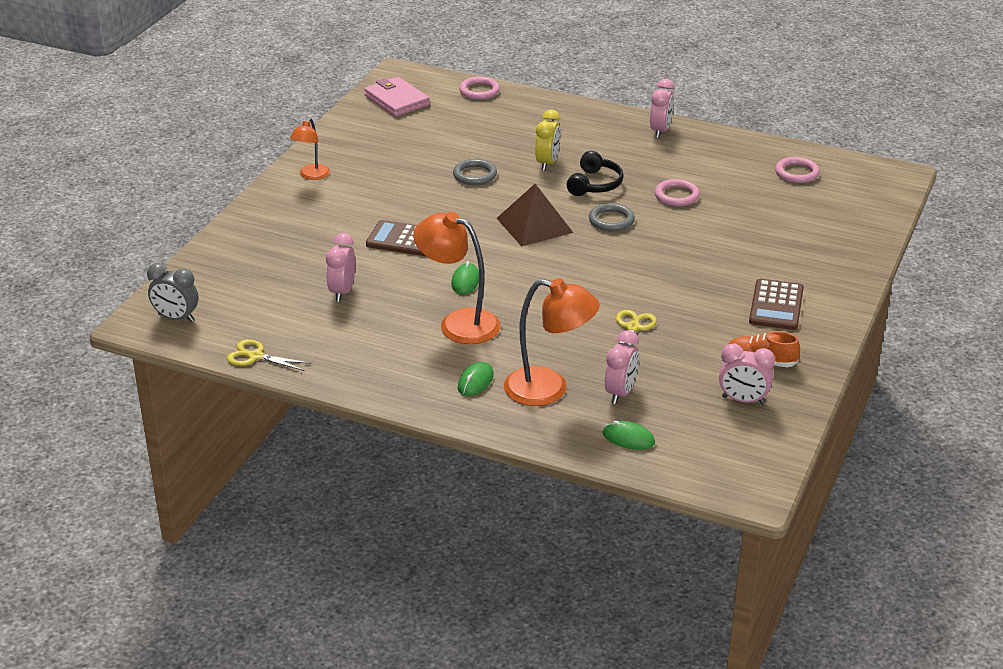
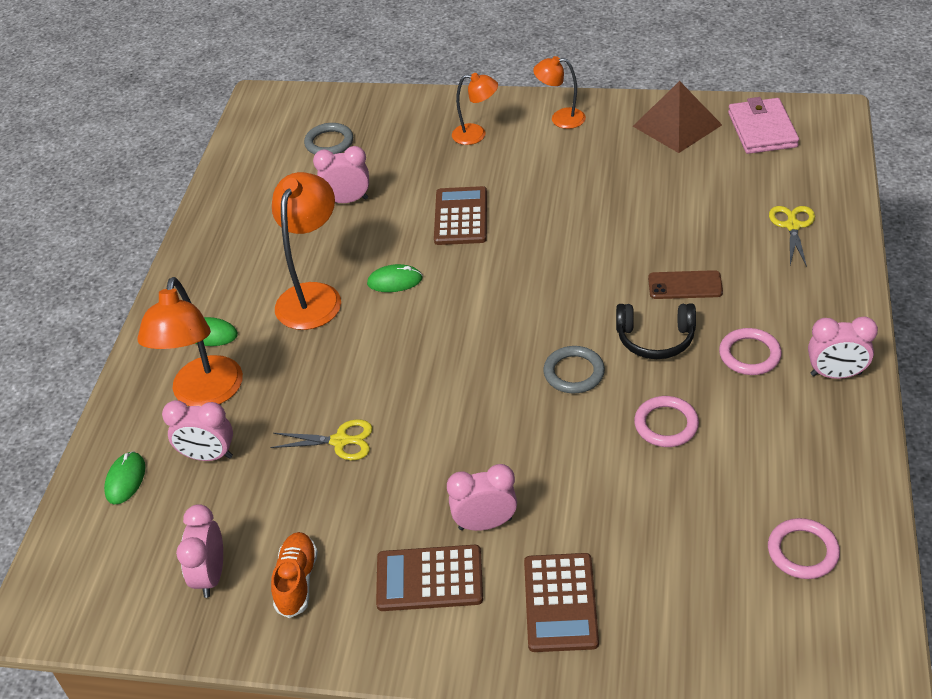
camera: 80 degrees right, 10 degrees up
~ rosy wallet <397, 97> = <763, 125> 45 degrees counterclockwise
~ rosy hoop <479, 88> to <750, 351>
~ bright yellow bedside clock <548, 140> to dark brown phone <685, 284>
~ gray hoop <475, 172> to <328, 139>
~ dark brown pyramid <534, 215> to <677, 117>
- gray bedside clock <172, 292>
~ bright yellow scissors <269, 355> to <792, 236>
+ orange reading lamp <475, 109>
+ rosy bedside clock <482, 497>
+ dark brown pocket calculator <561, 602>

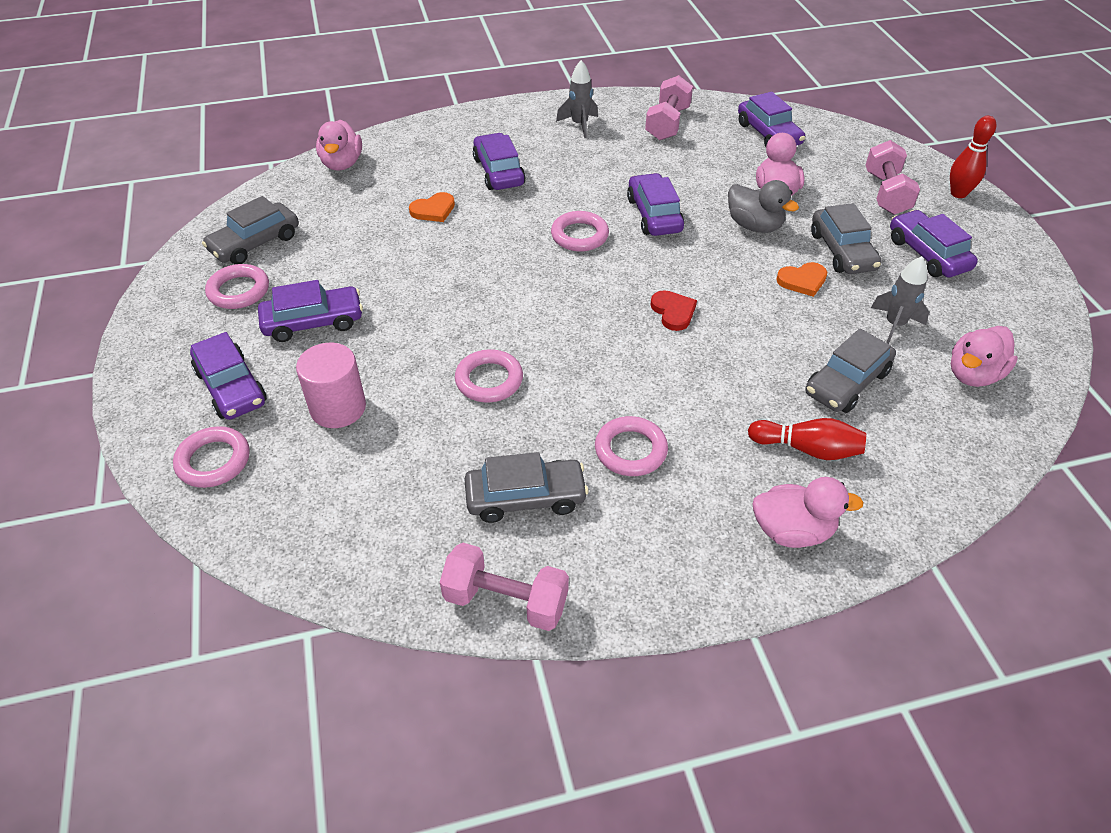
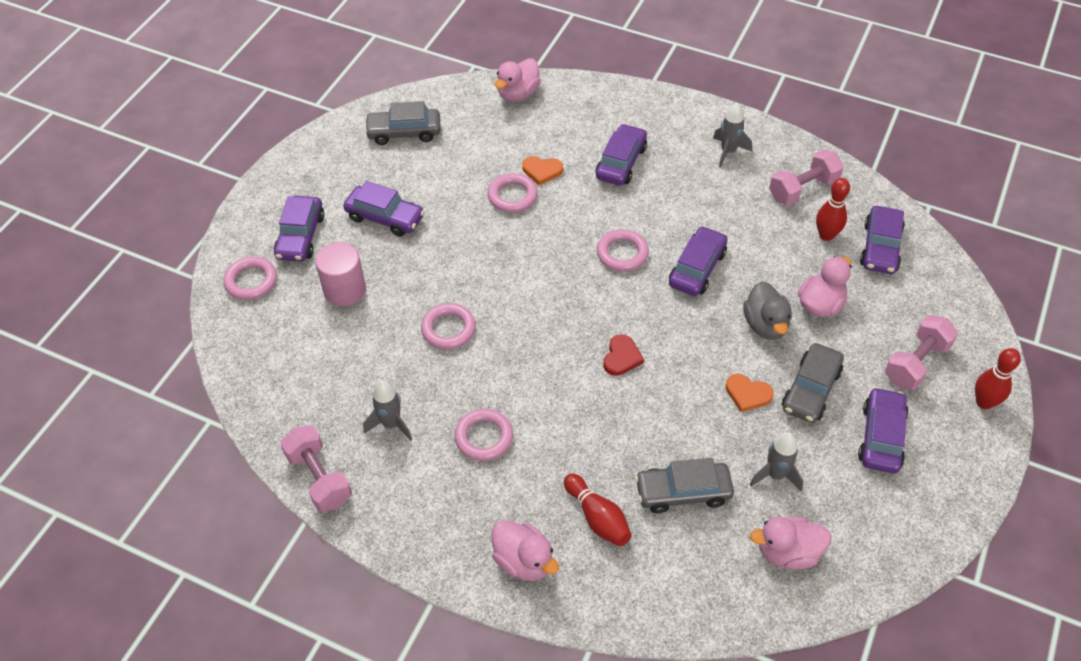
camera: 40 degrees right, 5 degrees up
~ rosy hoop <237, 286> to <513, 193>
~ gray toy car <526, 487> to gray rocket <387, 410>
+ scarlet skittle <833, 209>

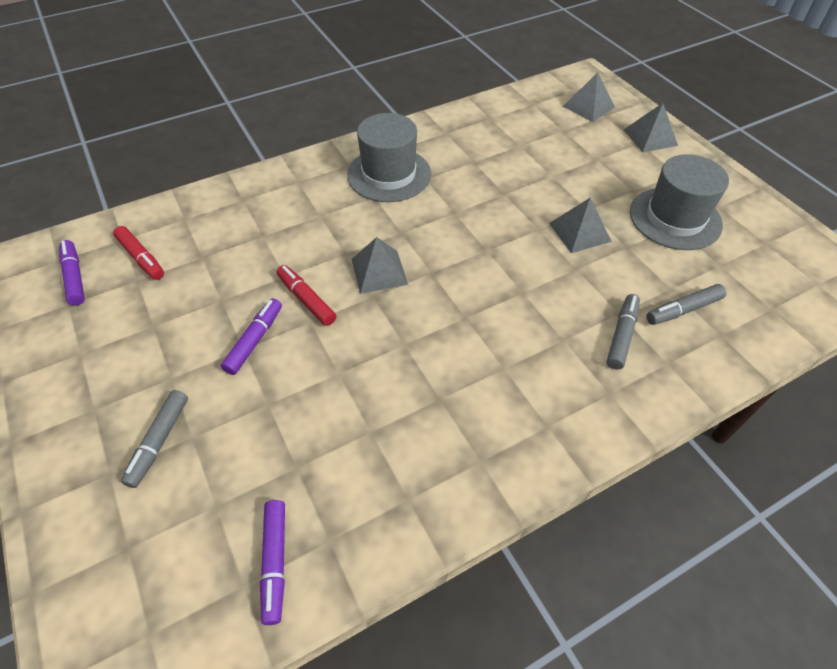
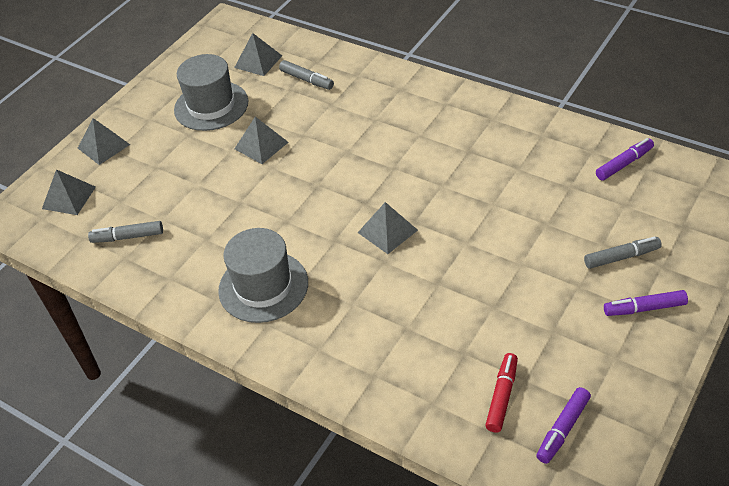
camera: 115 degrees left, 5 degrees down
- scarlet marker pen <306, 295>
~ gray marker pen <623, 332> to <125, 232>
~ royal purple marker pen <251, 336> to <646, 303>
+ gray pyramid <258, 54>

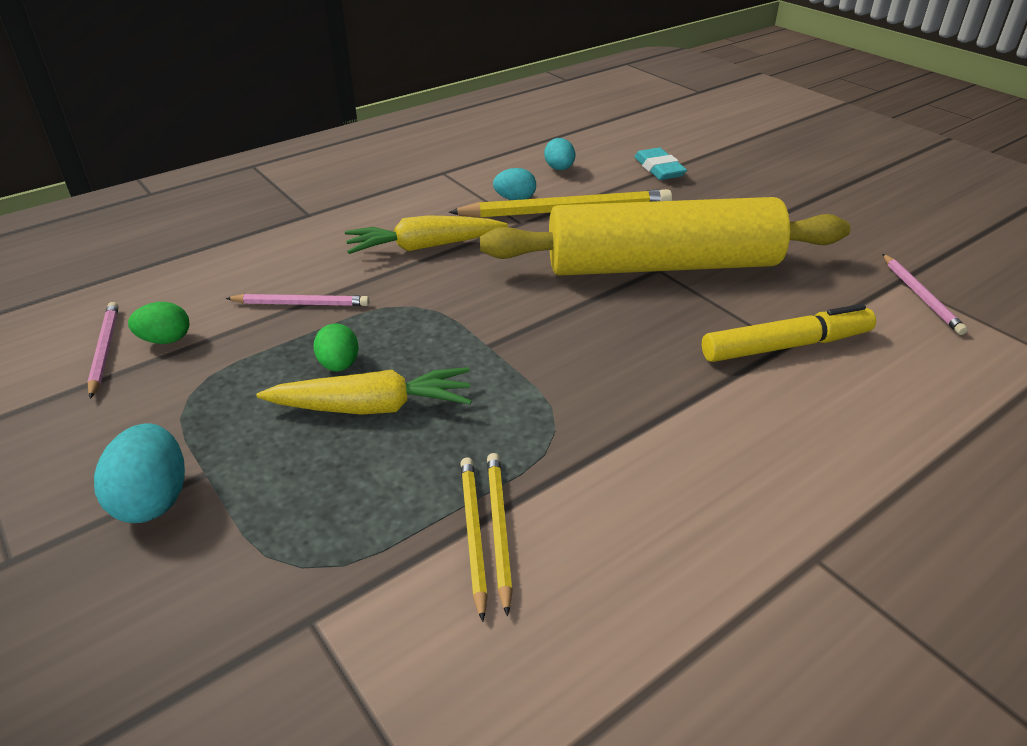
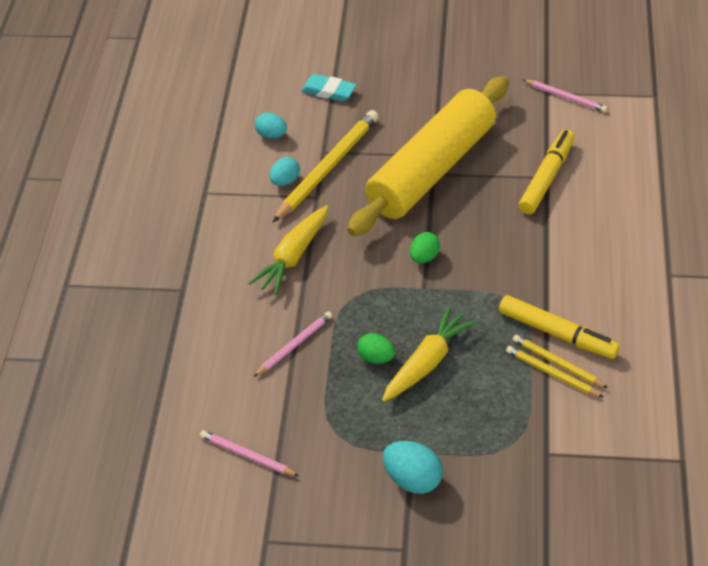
camera: 45 degrees left, 10 degrees up
~ leaf-green egg <158, 323> to <425, 247>
+ bright yellow marker pen <559, 327>

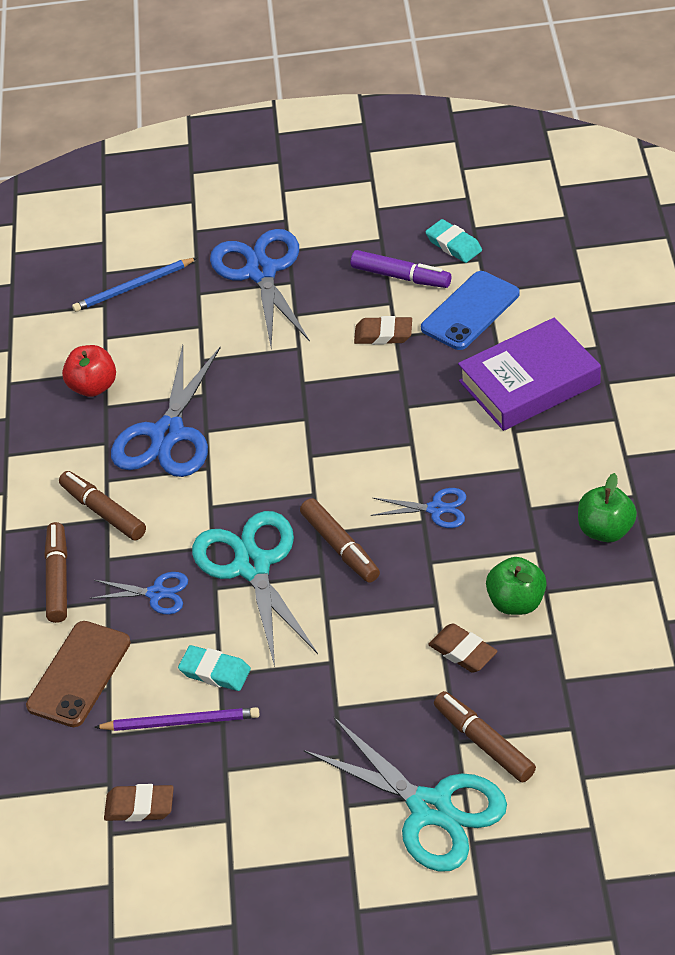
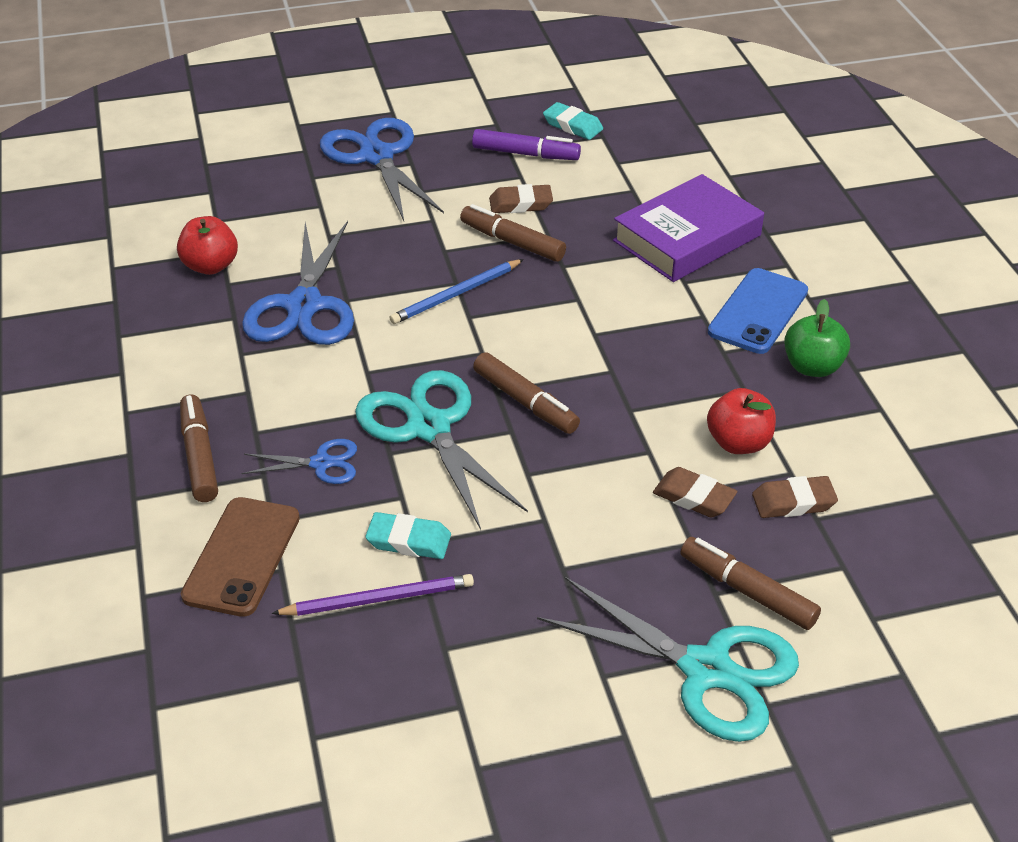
camera: 15 degrees left, 5 degrees down
~ cobalt pencil <134, 285> to <456, 291>
~ cobalt phone <470, 310> to <758, 311>
~ dark brown marker pen <102, 505> to <513, 233>
- cobalt scissors <418, 508>
~ leaf-green toy apple <516, 586> to scarlet toy apple <741, 421>
~ dark brown eraser <139, 803> to <795, 497>

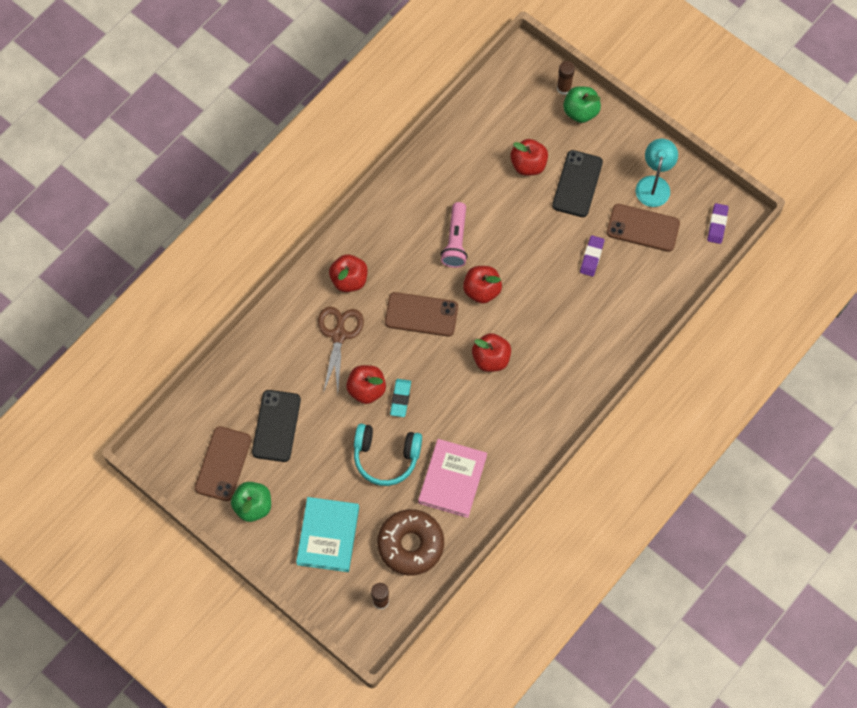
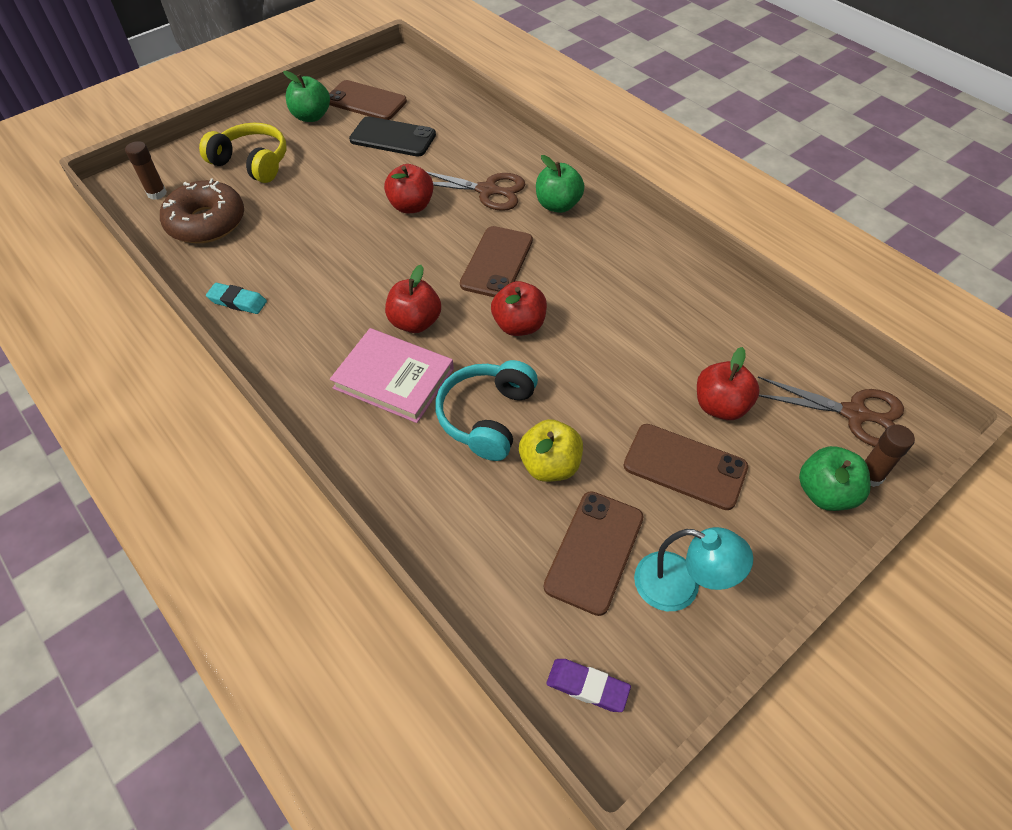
camera: 100 degrees right, 15 degrees down
~ black phone <577, 183> to dark brown phone <686, 467>
- rosy flashlight <454, 235>
~ royal purple eraser <592, 256> to bright yellow toy apple <551, 450>
~ scarlet toy apple <348, 273> to leaf-green toy apple <560, 184>
~ turquoise eraser <400, 398> to <236, 298>
~ turquoise over-ear headphones <388, 455> to <487, 410>
~ rosy hardcover <452, 478> to <392, 375>
~ turquoise hardcover <327, 534> to bright yellow over-ear headphones <242, 153>
+ dark brown scissors <831, 411>

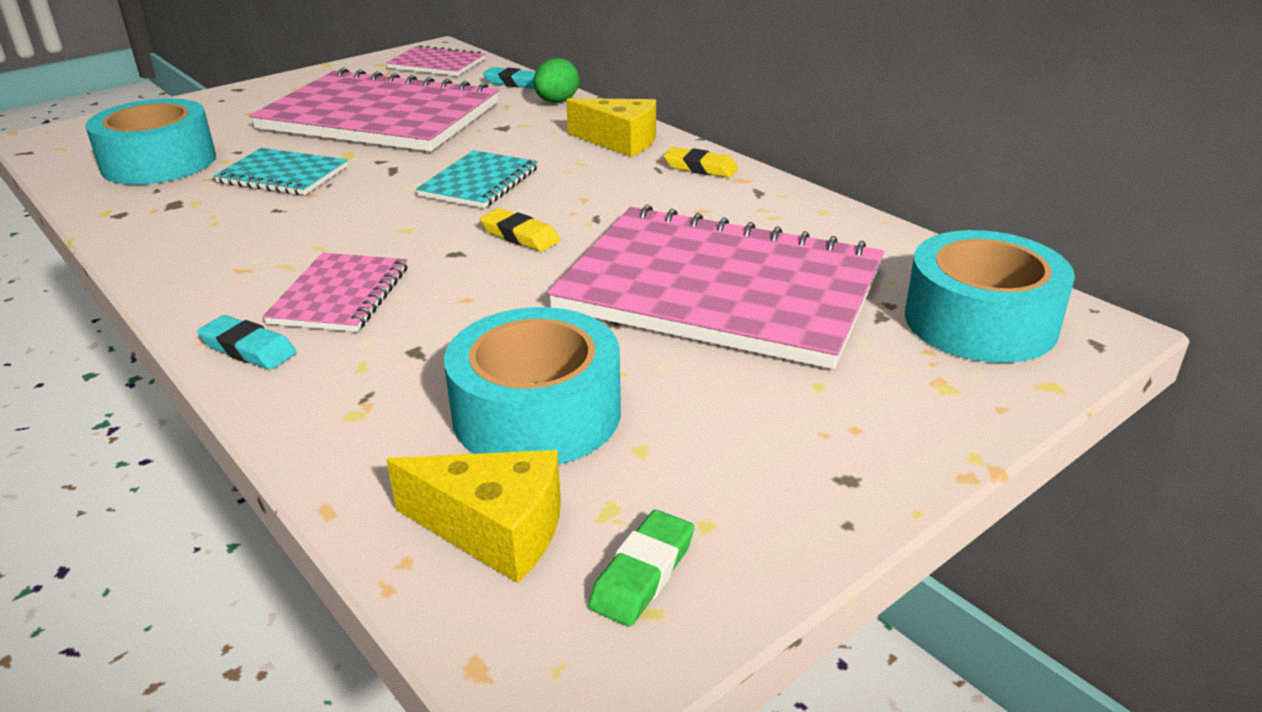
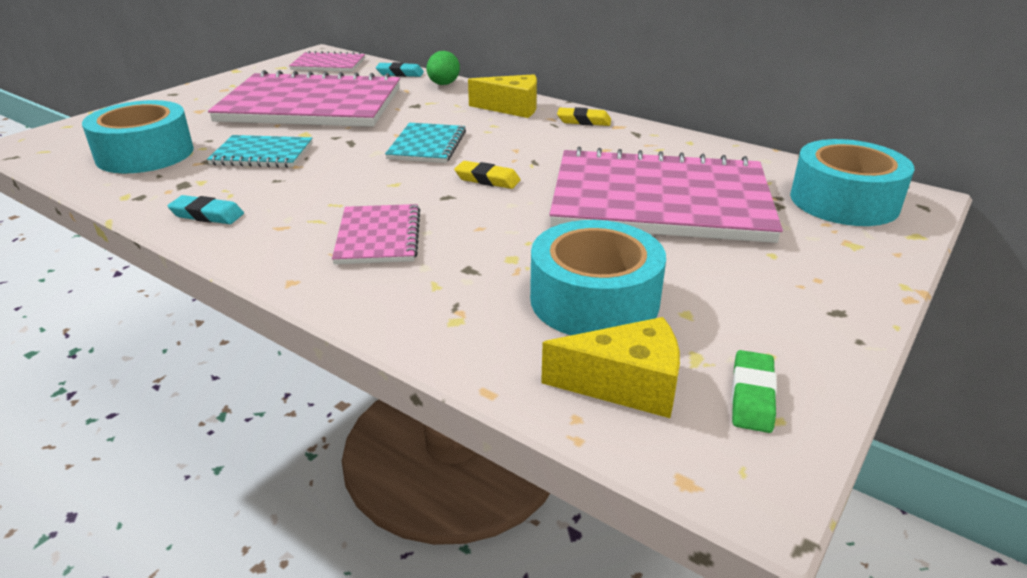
camera: 15 degrees left, 0 degrees up
~ turquoise eraser <246, 342> to <205, 209>

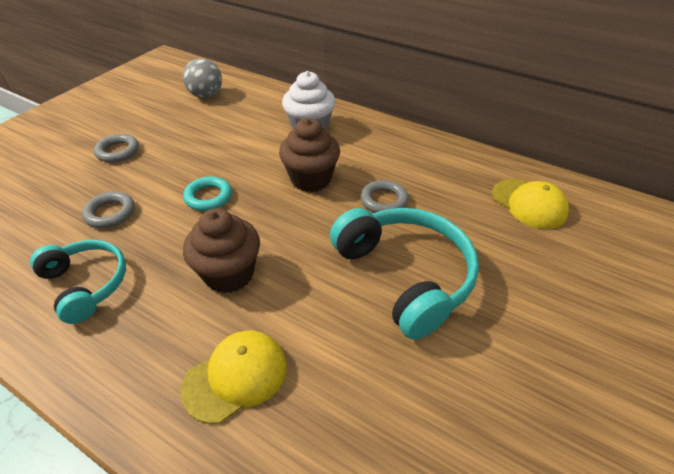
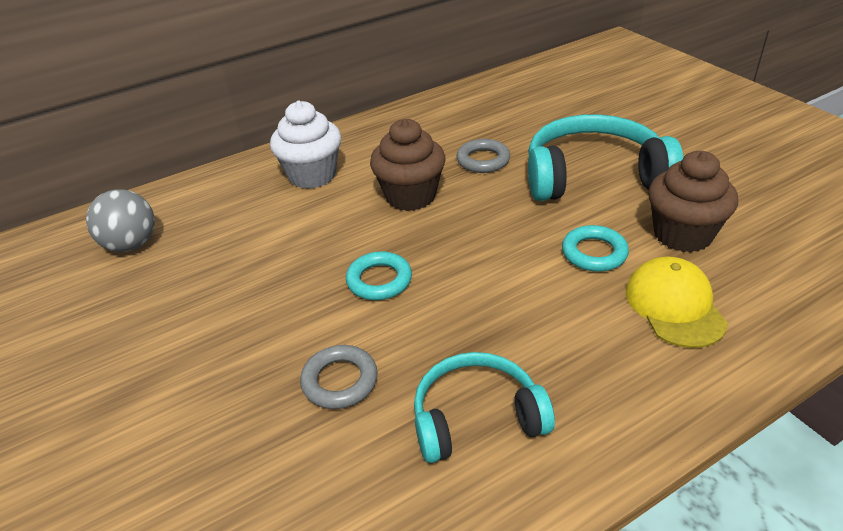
camera: 60 degrees left, 5 degrees down
- gray hoop <116, 148>
- bright yellow cap <530, 204>
~ dark brown muffin <221, 250> to <693, 201>
+ turquoise hoop <595, 248>

